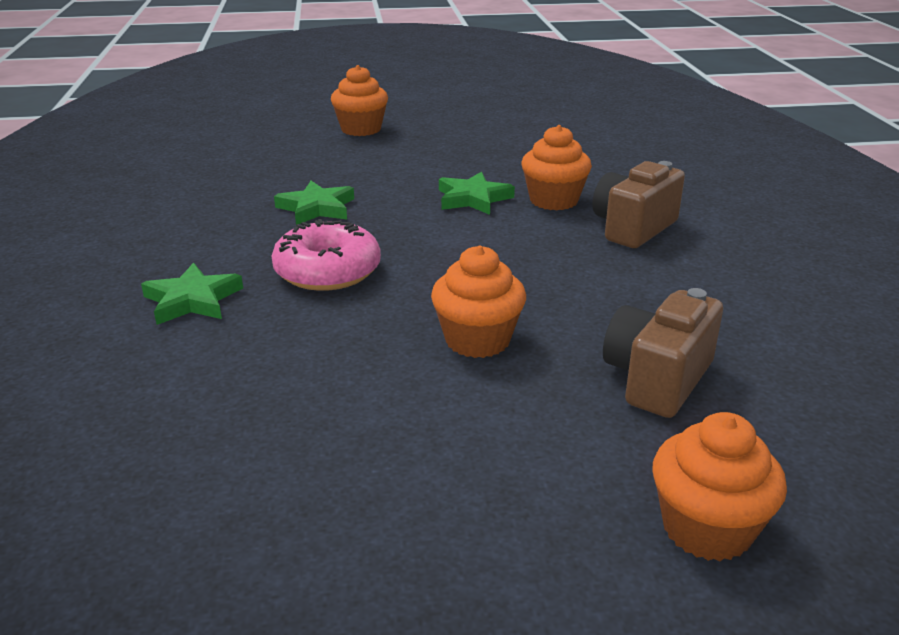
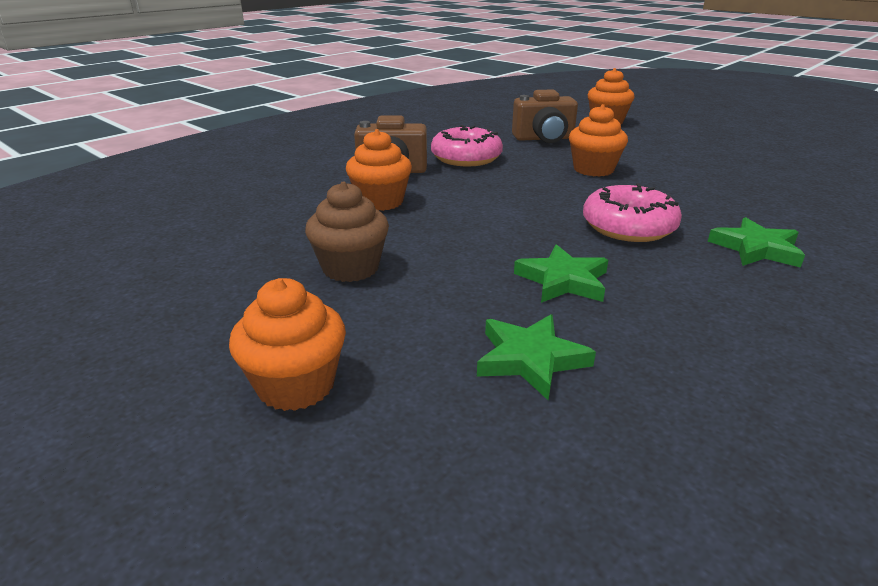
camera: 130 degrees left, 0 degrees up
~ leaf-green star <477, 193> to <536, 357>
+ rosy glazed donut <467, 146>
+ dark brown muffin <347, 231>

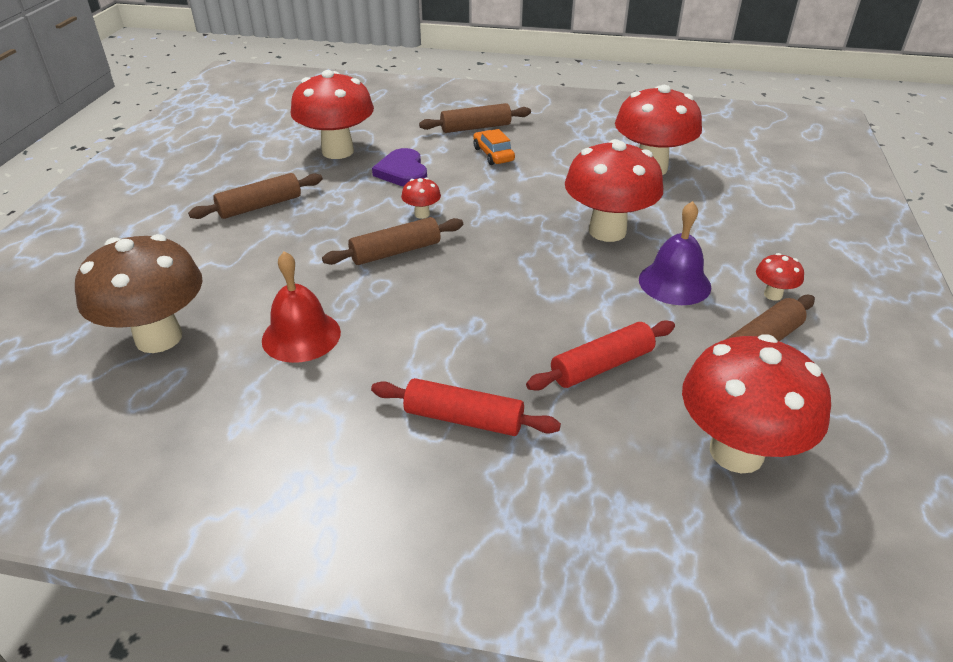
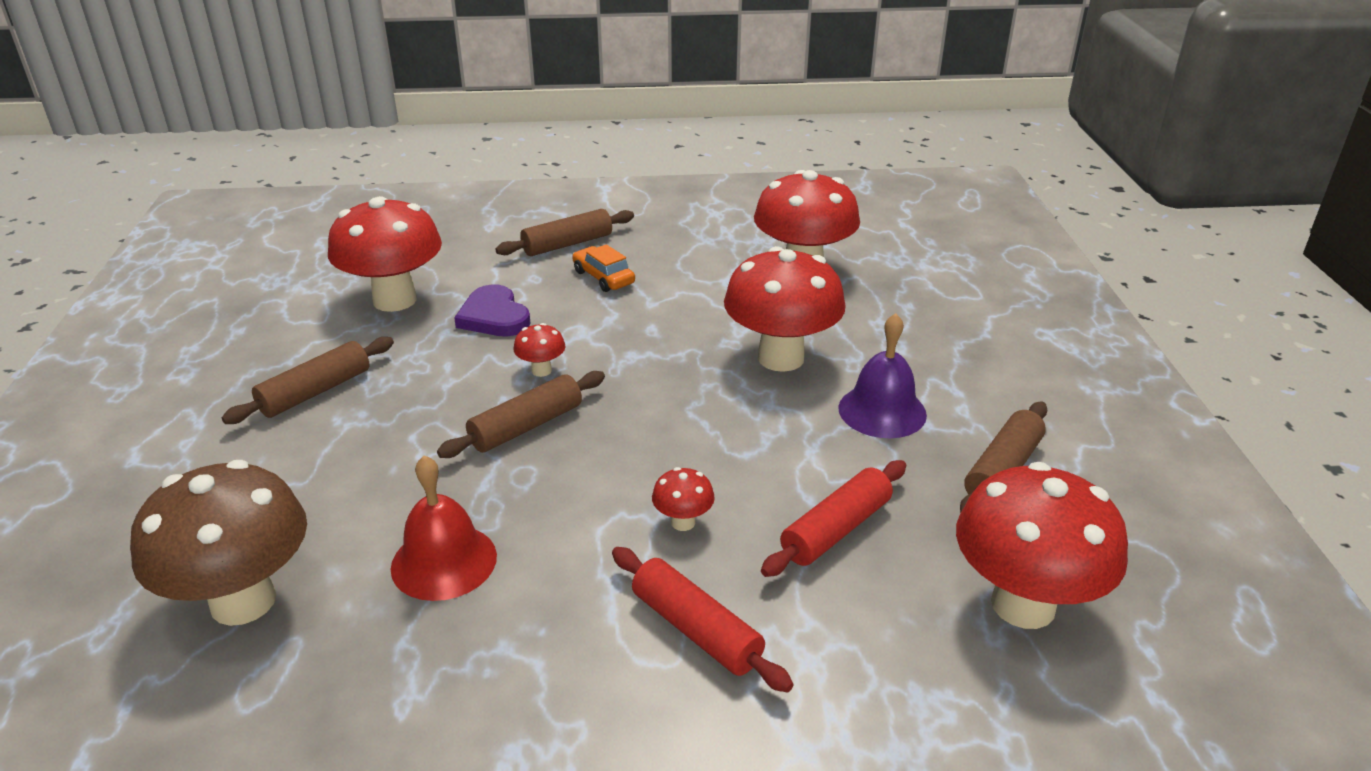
camera: 15 degrees left, 5 degrees down
~ scarlet toadstool <780, 277> to <683, 499>
~ scarlet pastry roller <466, 407> = <702, 619> 45 degrees clockwise

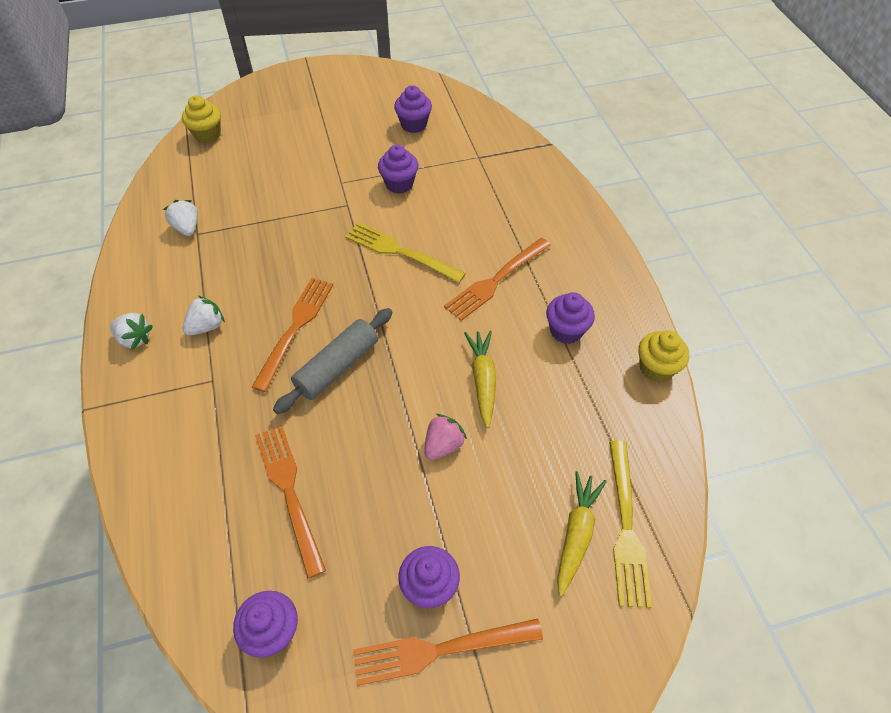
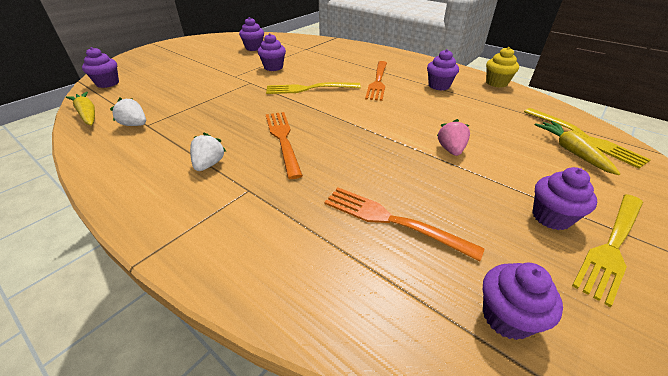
camera: 35 degrees left, 15 degrees down
~ bright yellow muffin <201, 119> to royal purple muffin <100, 67>
- gray pastry roller <333, 361>
- white berry <131, 331>
~ bright yellow carrot <480, 379> to <80, 109>
~ orange fork <448, 652> to bright yellow fork <607, 250>

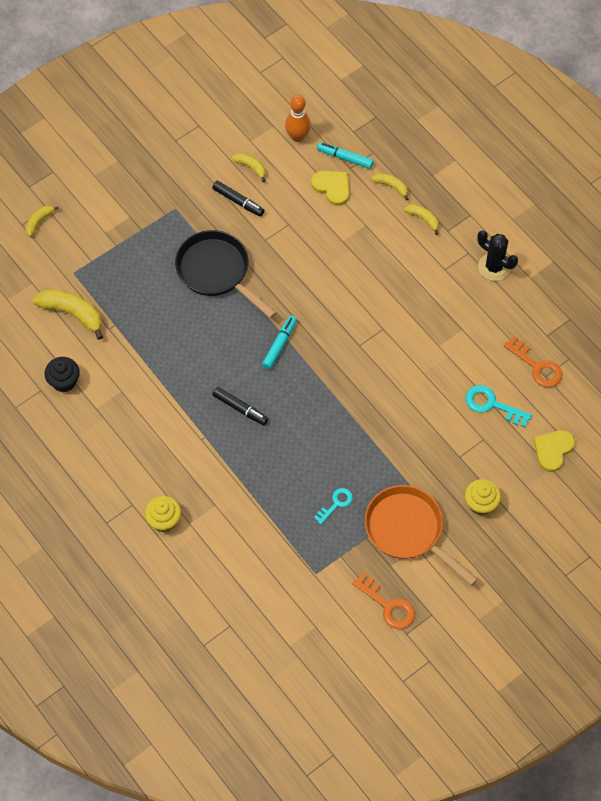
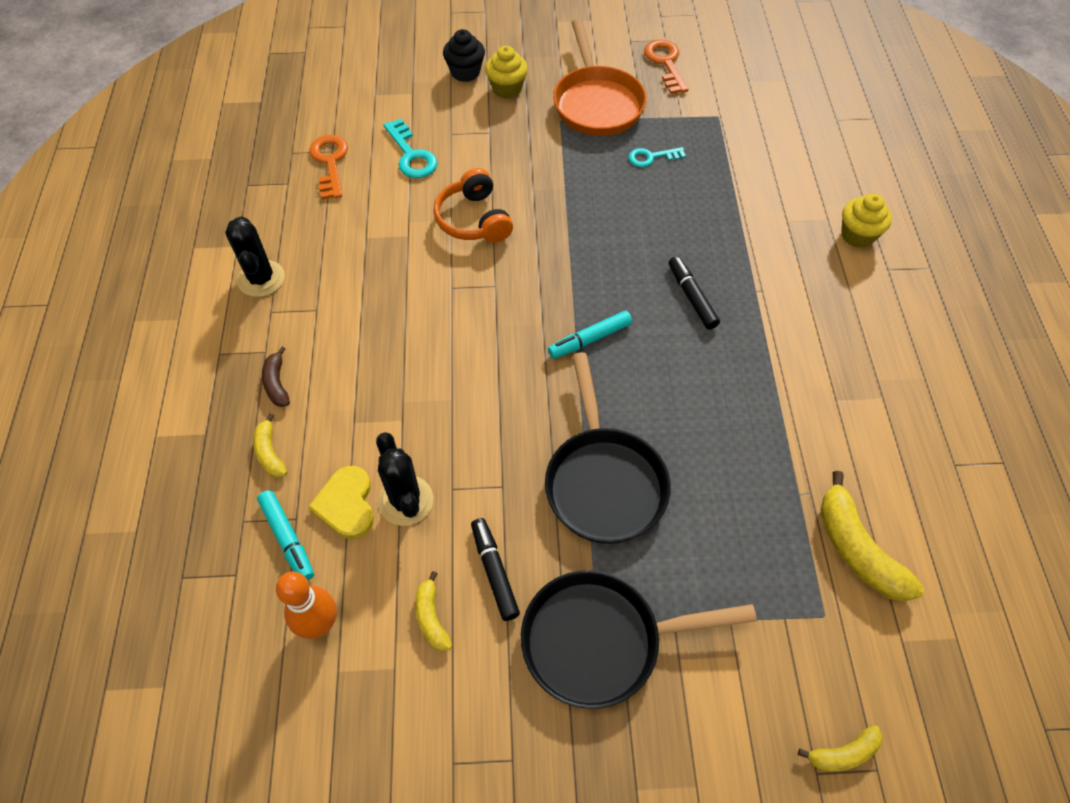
camera: 145 degrees left, 5 degrees down
~ bright yellow toy banana <422, 219> to dark brown toy banana <276, 377>
~ black muffin <62, 374> to <464, 55>
- bright yellow heart shape <554, 451>
+ orange over-ear headphones <473, 205>
+ black prickly plant <404, 479>
+ black pan <639, 639>

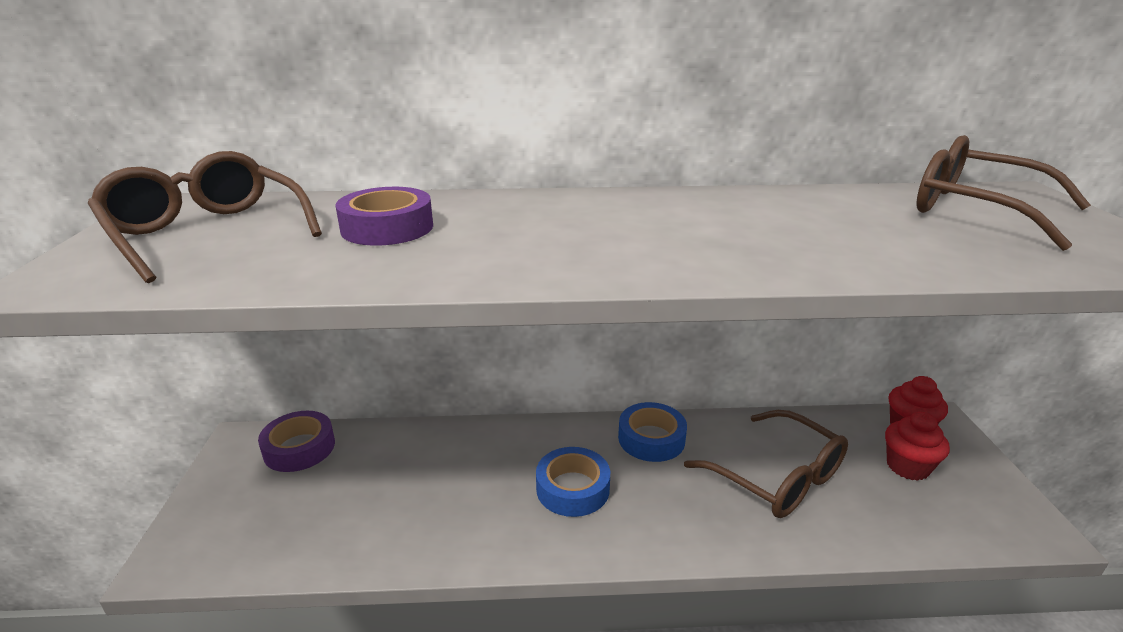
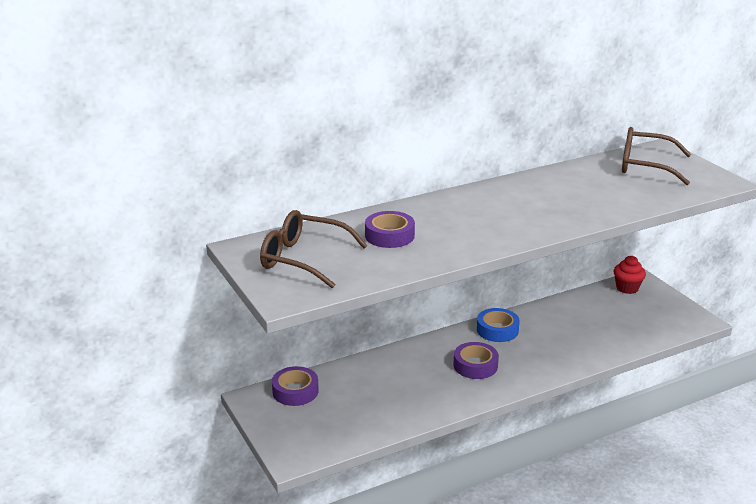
camera: 25 degrees left, 0 degrees up
- dark brown glasses <766, 464>
- scarlet muffin <917, 446>
~ cobalt roll of tape <573, 482> to royal purple roll of tape <476, 360>

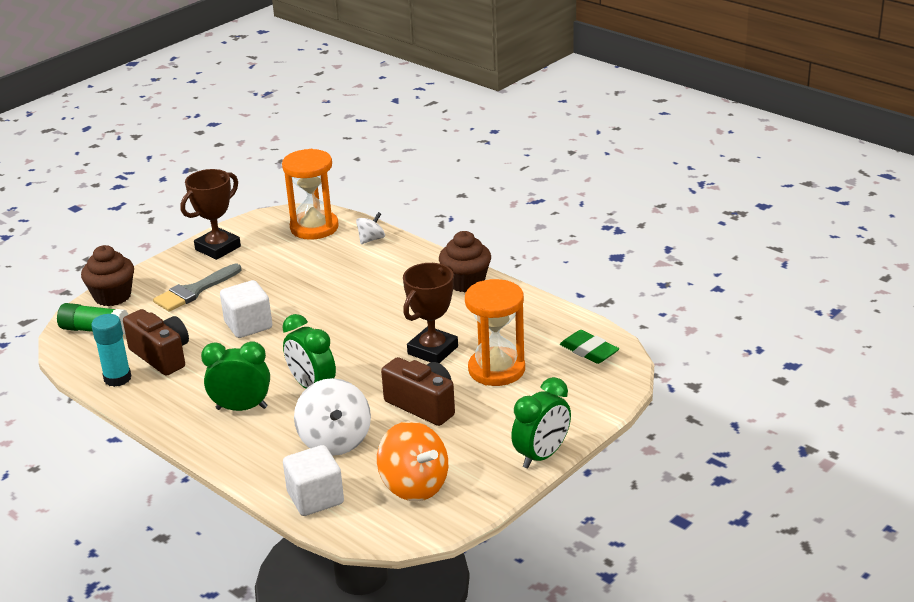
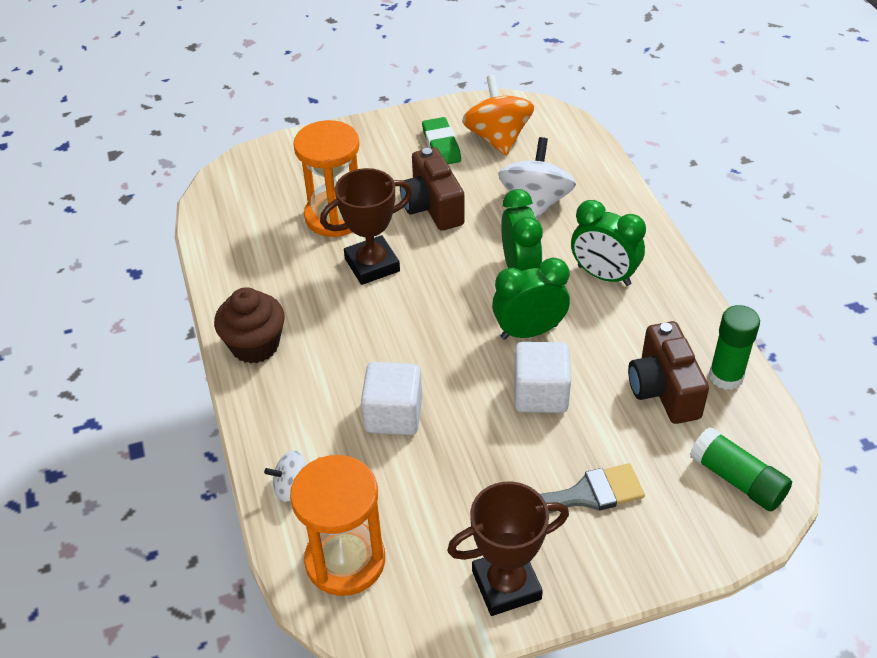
camera: 150 degrees left, 15 degrees up
- dark brown muffin <107, 275>
~ turquoise stick of glue <111, 350> to leaf-green stick of glue <734, 347>
~ leaf-green eraser <589, 347> to <441, 140>
~ leaf-green bedside clock <541, 422> to <531, 299>
~ white solid cube <313, 480> to <391, 398>

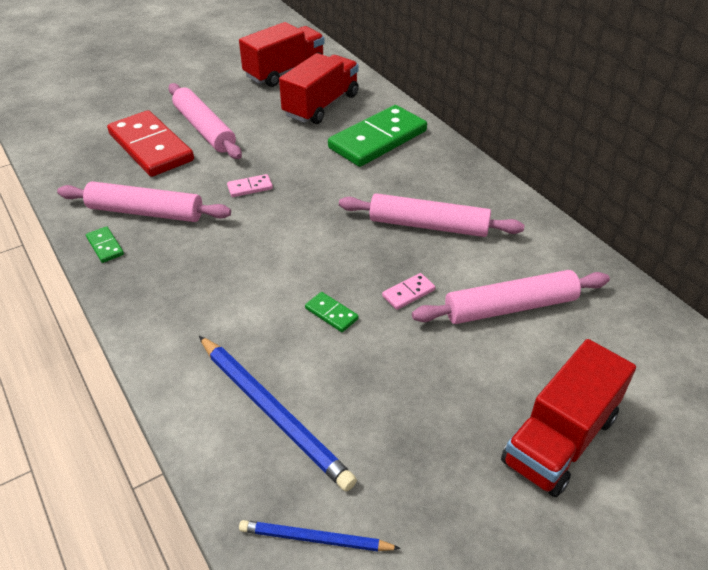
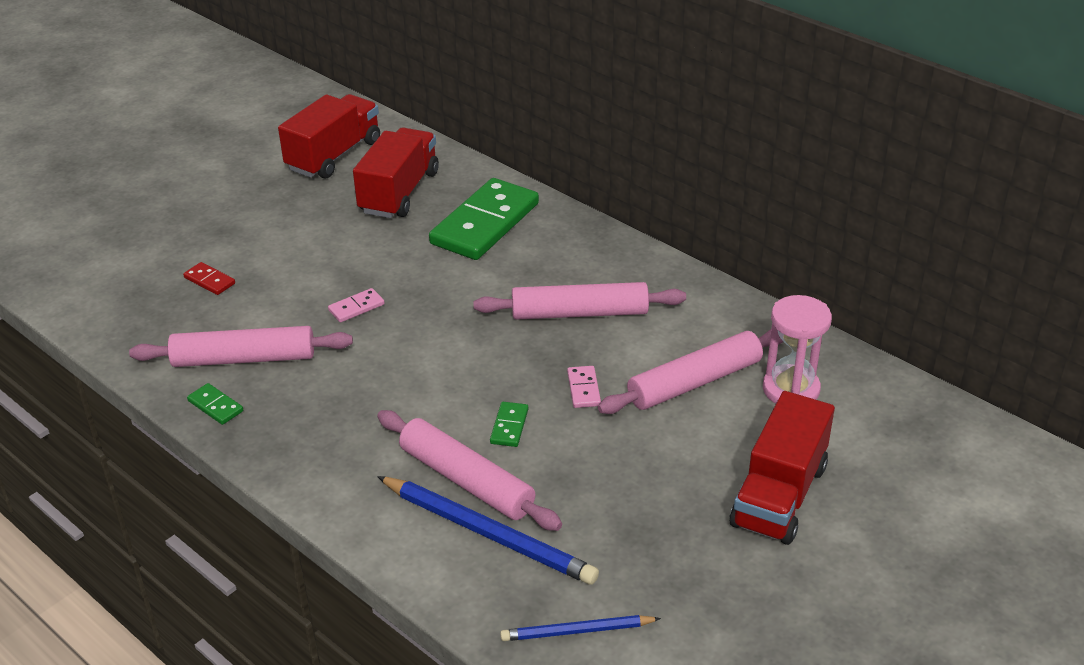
camera: 15 degrees left, 5 degrees down
~ rosy pastry roller <205, 121> to <469, 470>
~ scarlet domino piece <150, 143> = <209, 278> x0.41
~ rosy domino piece <408, 291> = <584, 387> 45 degrees counterclockwise
~ leaf-green domino piece <332, 312> = <509, 424> 75 degrees clockwise
+ rosy sand timer <797, 349>

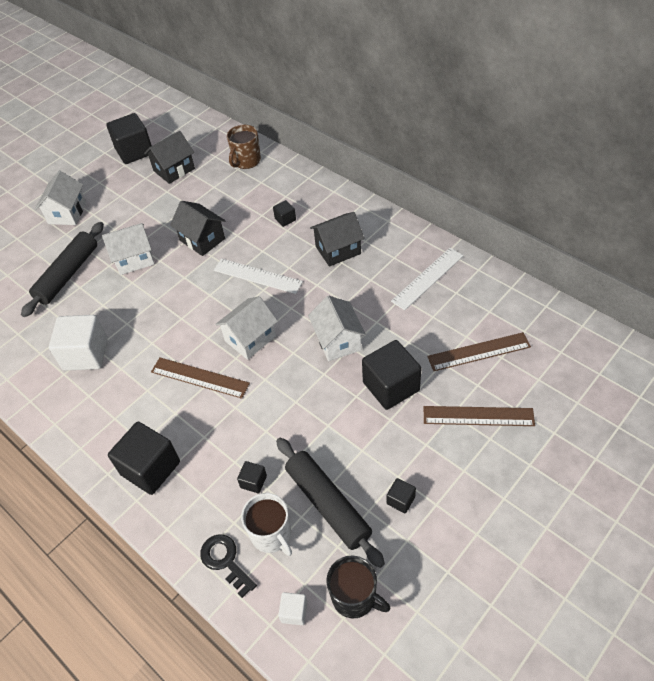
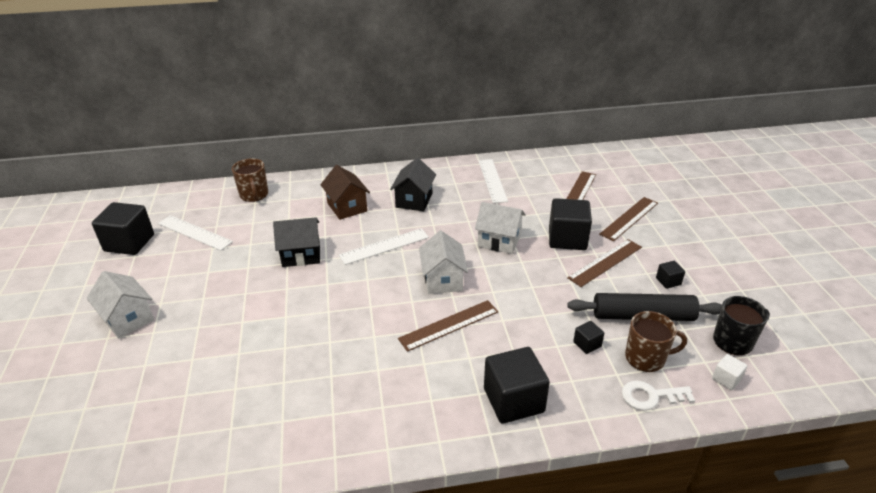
camera: 55 degrees left, 15 degrees down
~ black cottage <169, 157> to white measuring stick <195, 233>
~ black solid cube <284, 213> to dark brown cottage <345, 192>
- black pastry roller <62, 269>
- white cottage <128, 249>
- white solid cube <78, 343>
~ white tea mug <266, 524> to dark brown tea mug <656, 341>
~ black key <228, 566> to white key <658, 395>
+ dark brown measuring stick <604, 263>

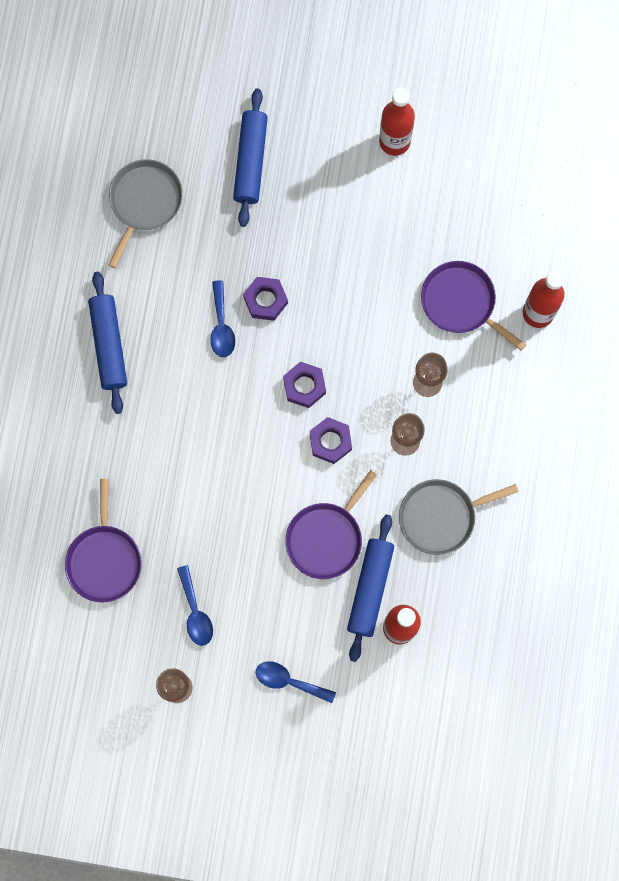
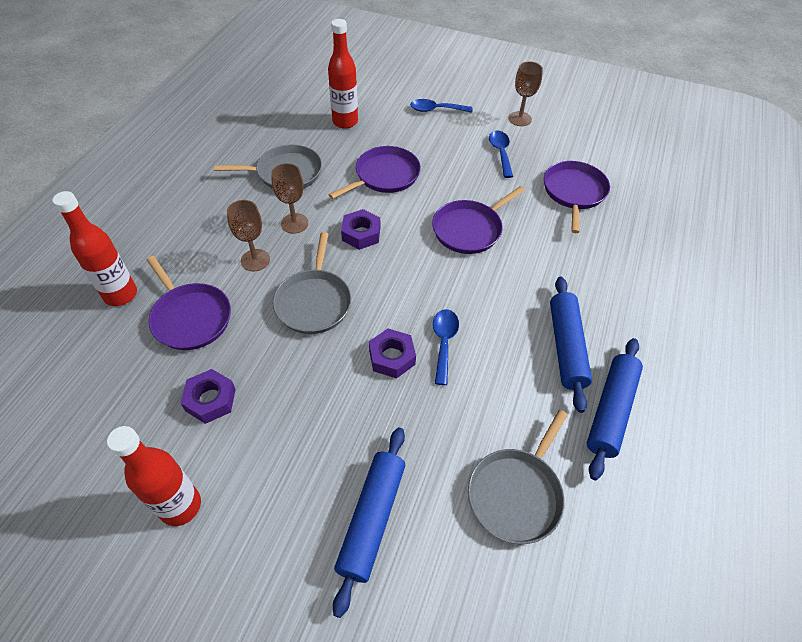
camera: 170 degrees left, 25 degrees down
~ royal purple nut <304, 385> to <208, 396>
~ cobalt pastry roller <370, 588> to <615, 409>
~ cobalt teaspoon <296, 682> = <441, 106> 150 degrees clockwise
+ royal purple pan <478, 220>
+ gray pan <312, 283>

